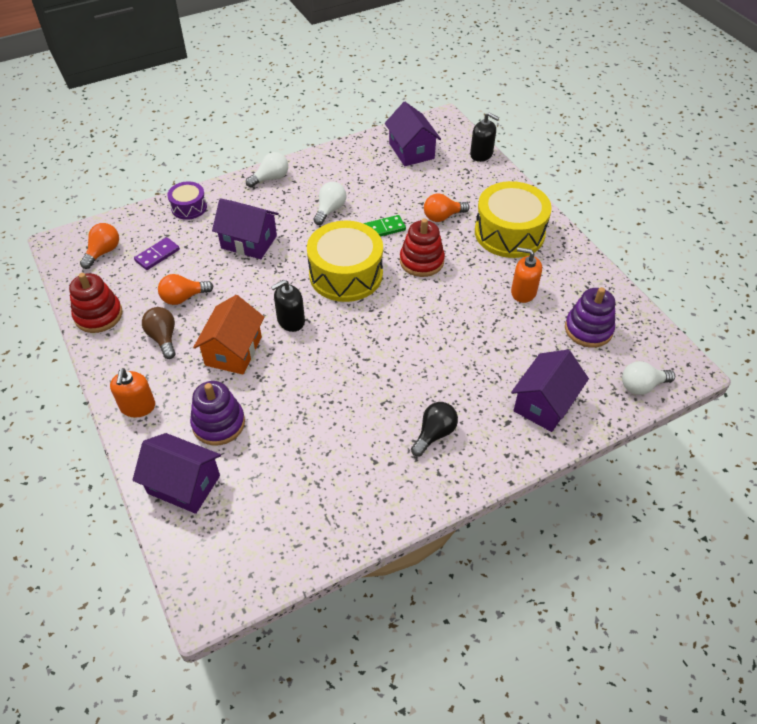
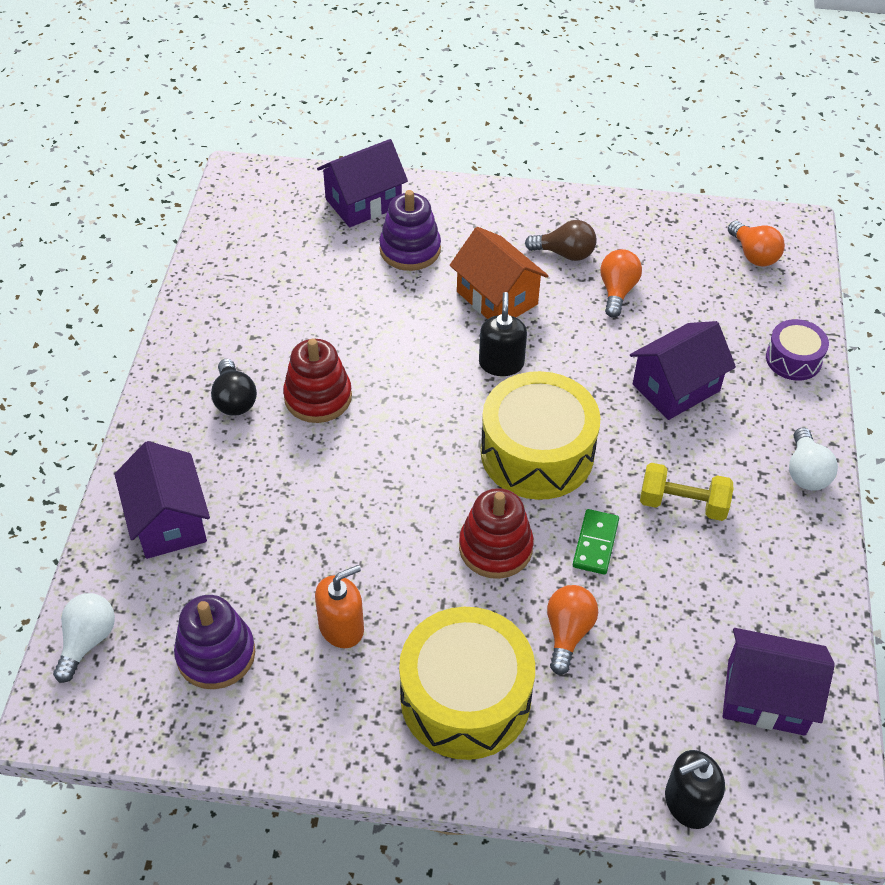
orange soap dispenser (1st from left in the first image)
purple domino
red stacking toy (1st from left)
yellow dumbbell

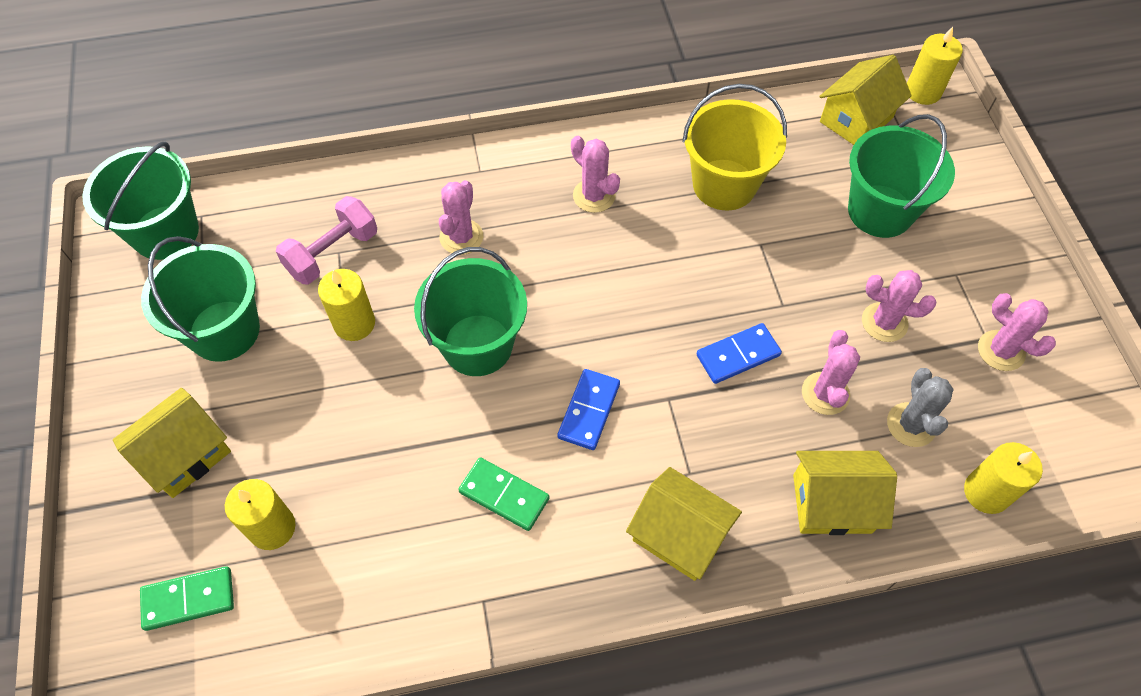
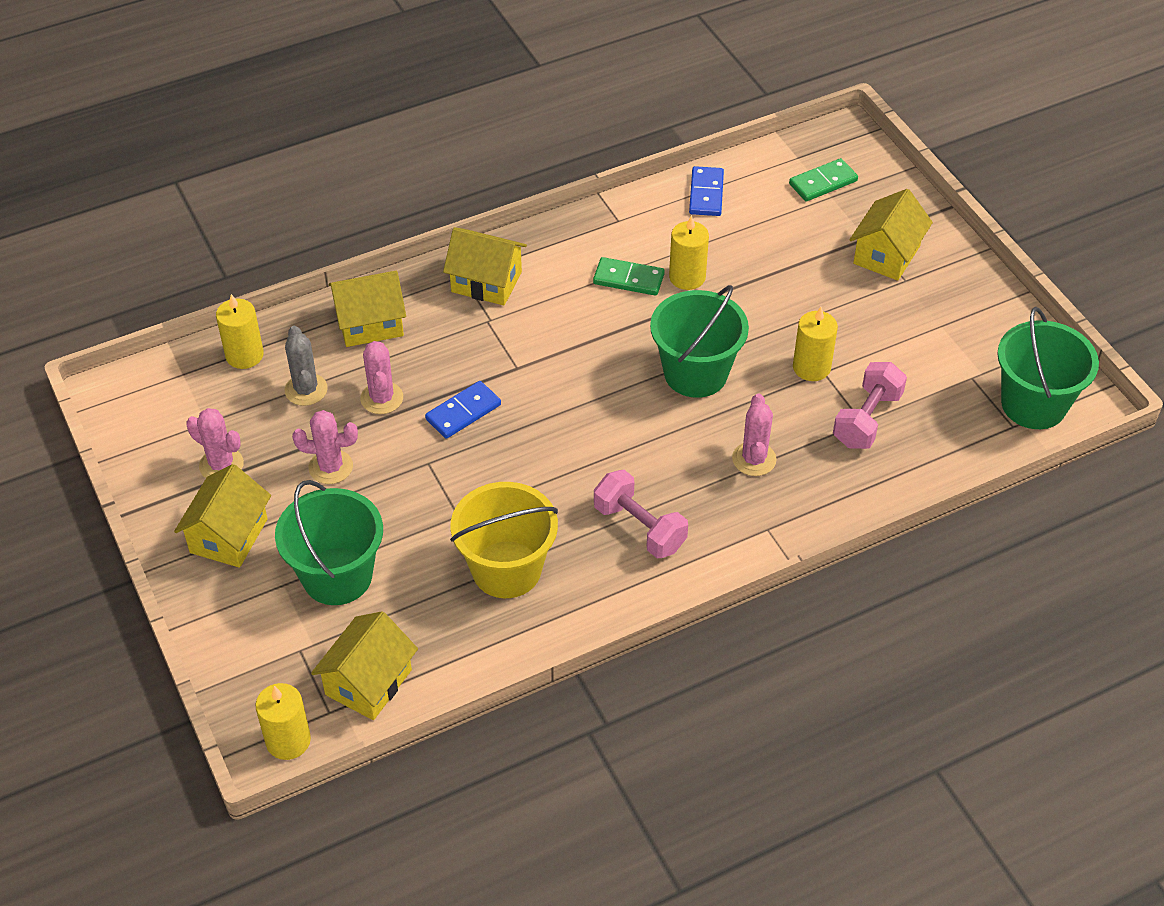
green bucket (2nd from left in the first image)
yellow house (1st from left)
yellow candle (3rd from left)
blue domino (2nd from left)
pink dumbbell (1st from left)

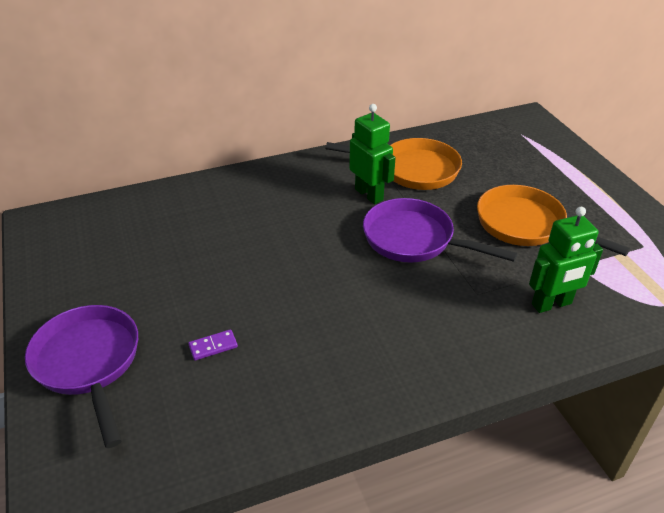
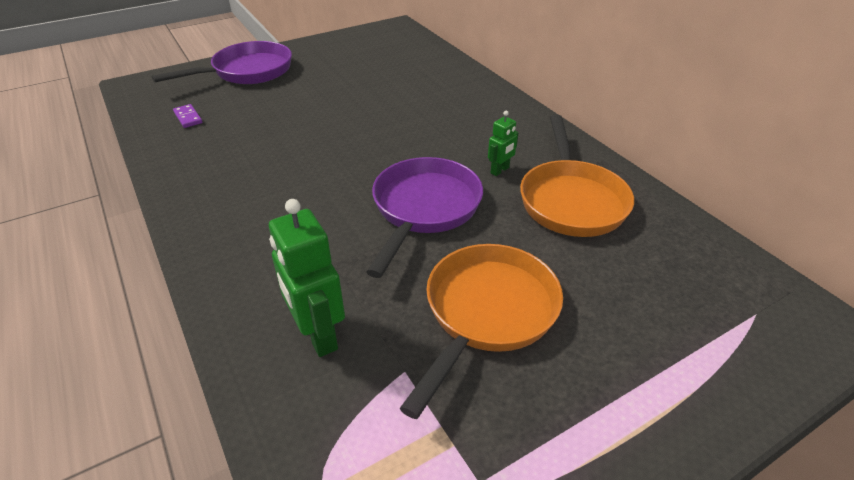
purple domino
green robot (2nd from left)

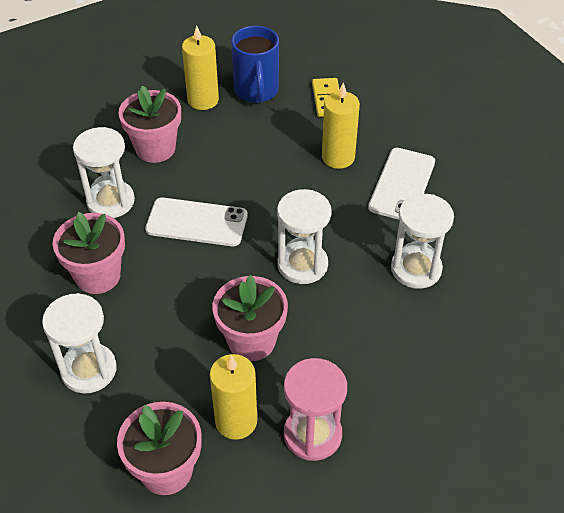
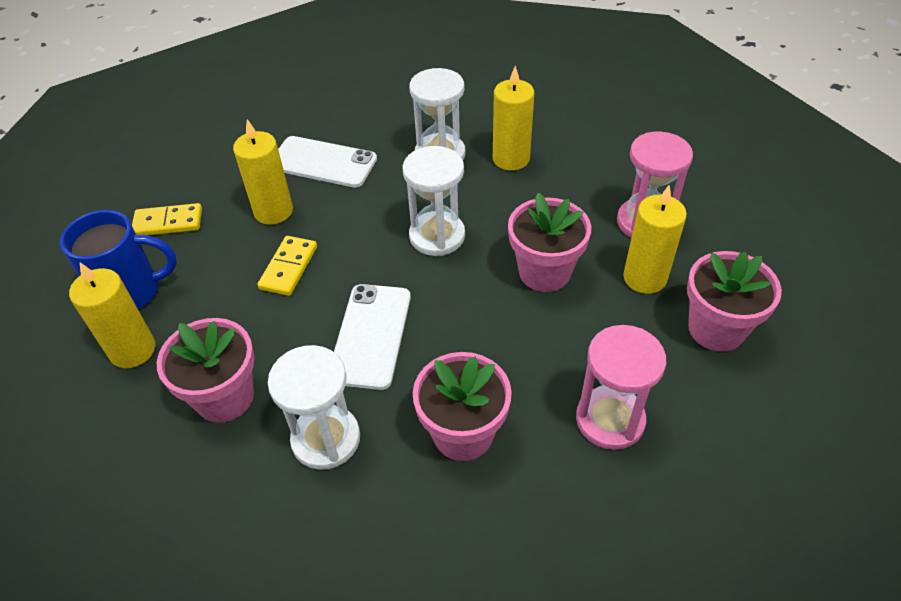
yellow domino (2nd from left)
yellow candle (3rd from left)
pink hourglass (1st from left)

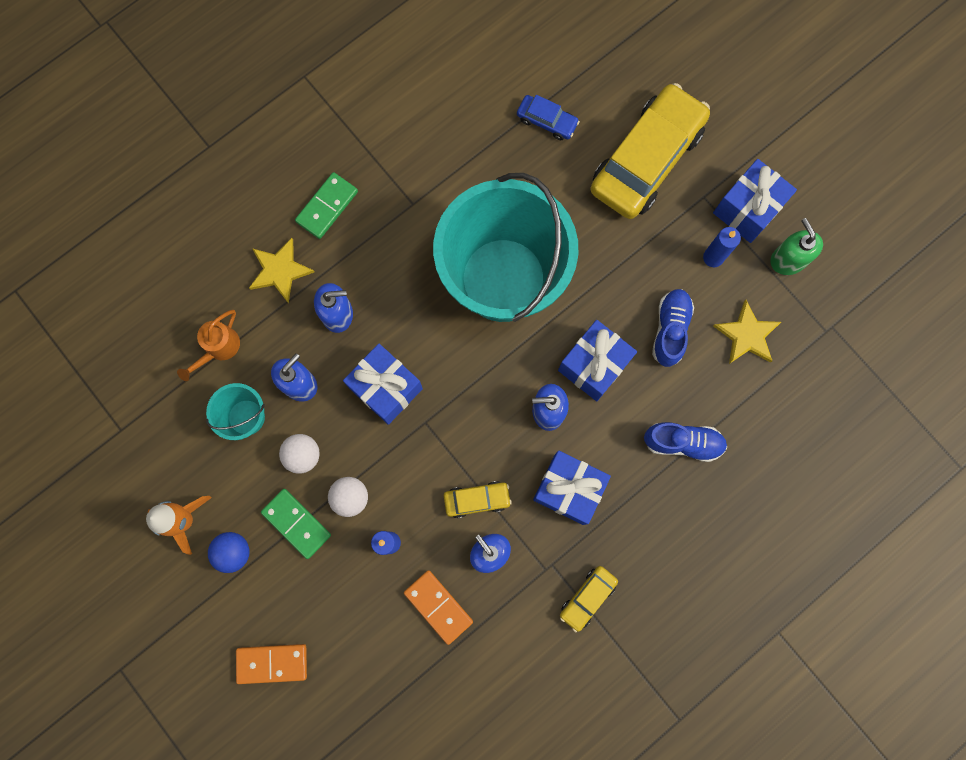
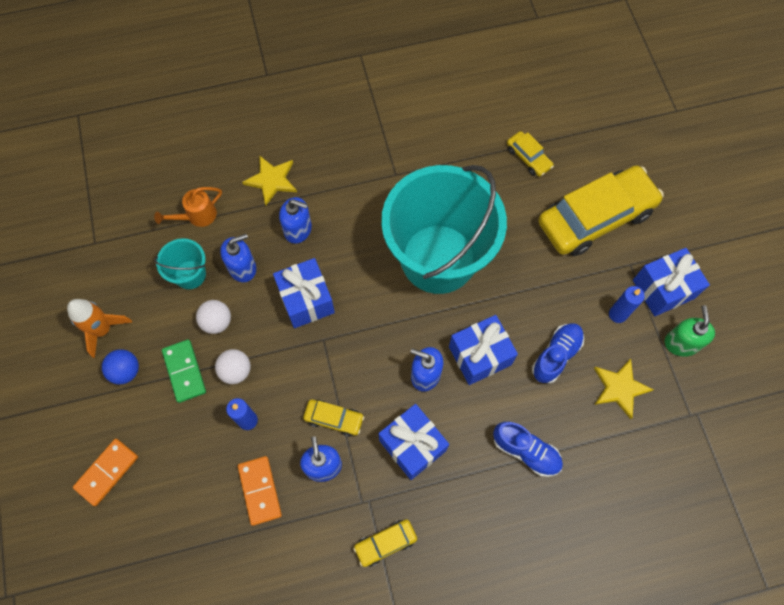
green domino (2nd from left in the first image)
yellow car (3rd from left)
orange domino (1st from left)

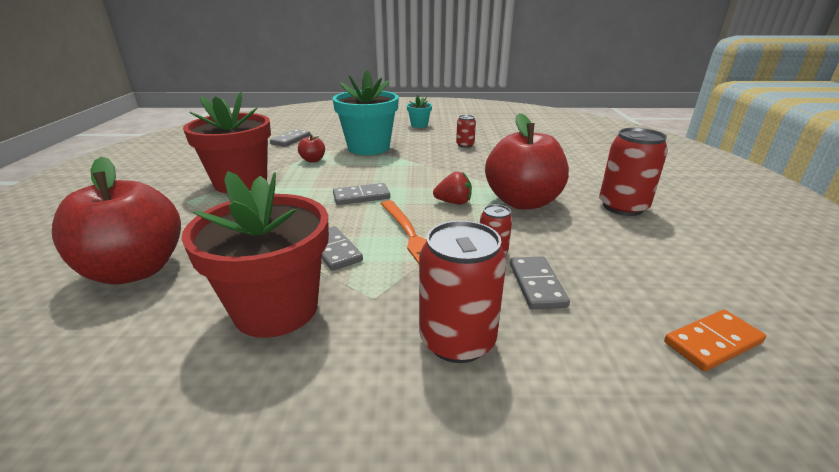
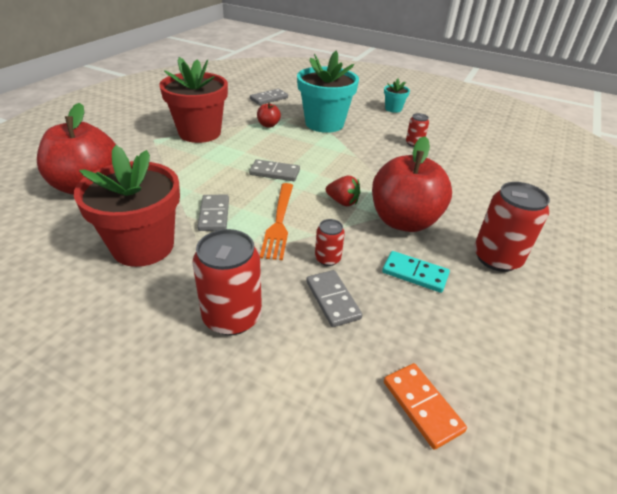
turquoise domino
grey domino (4th from left)
orange domino

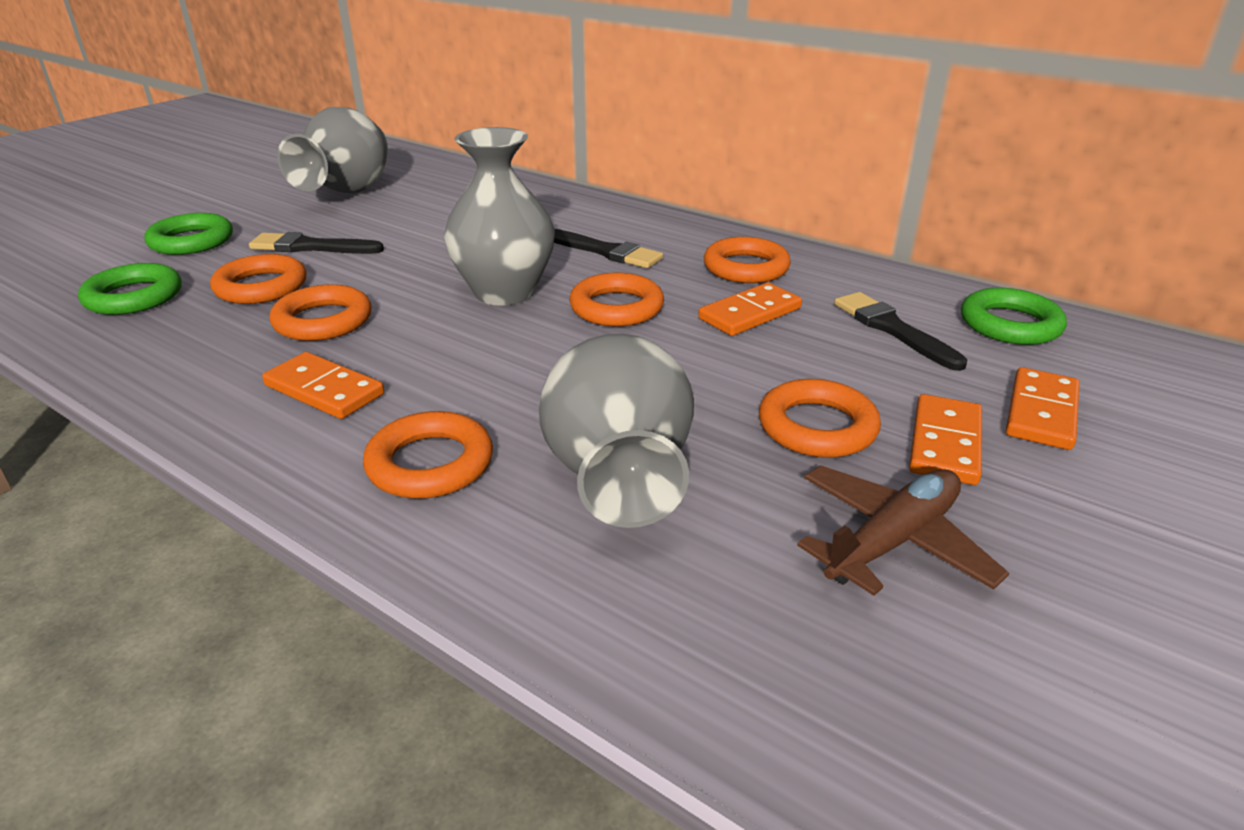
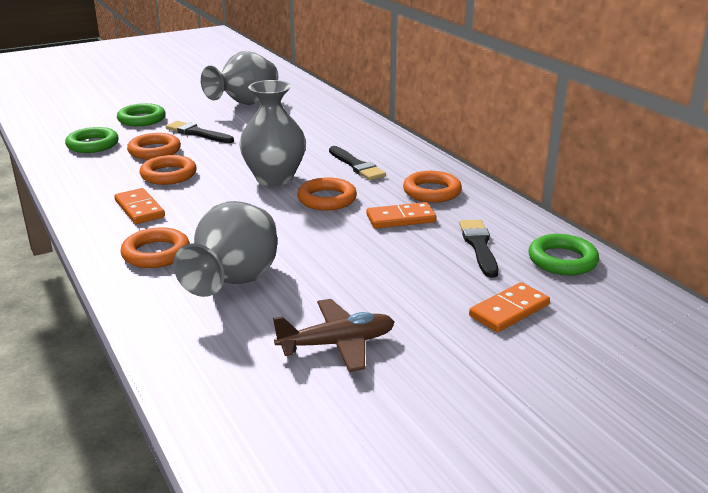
orange ring (6th from left in the first image)
orange domino (3rd from left in the first image)

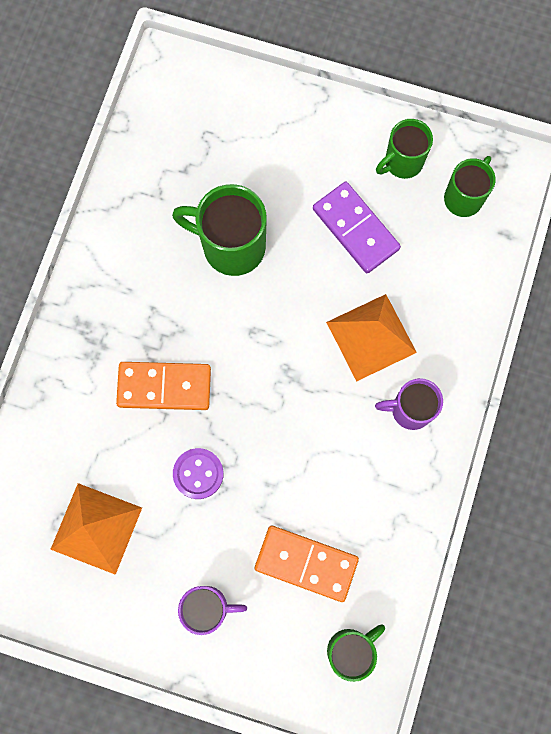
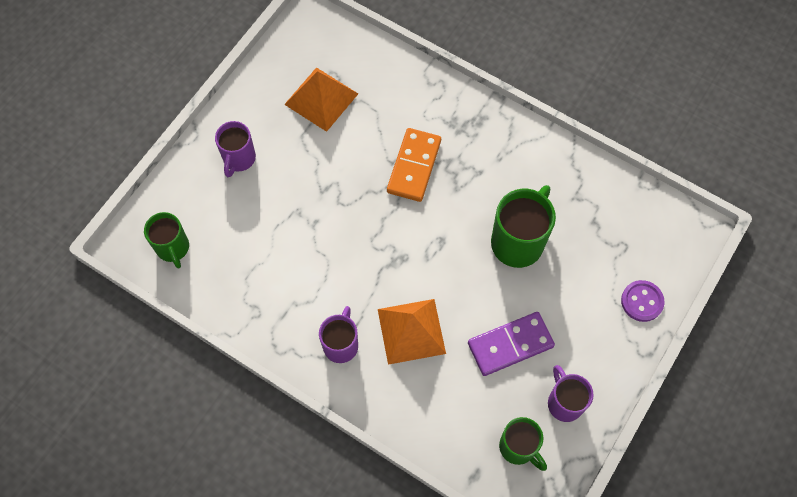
orange domino (2nd from left in the first image)
purple button
purple mug (3rd from left)

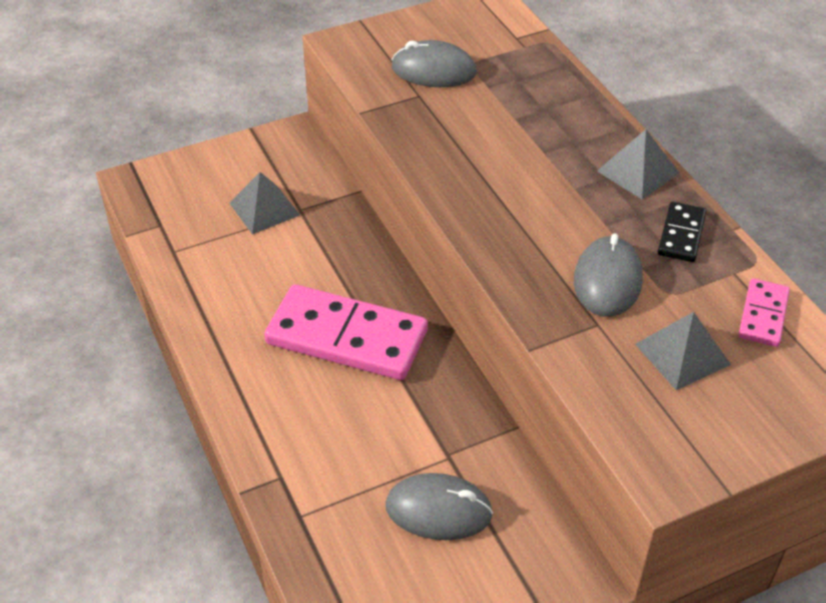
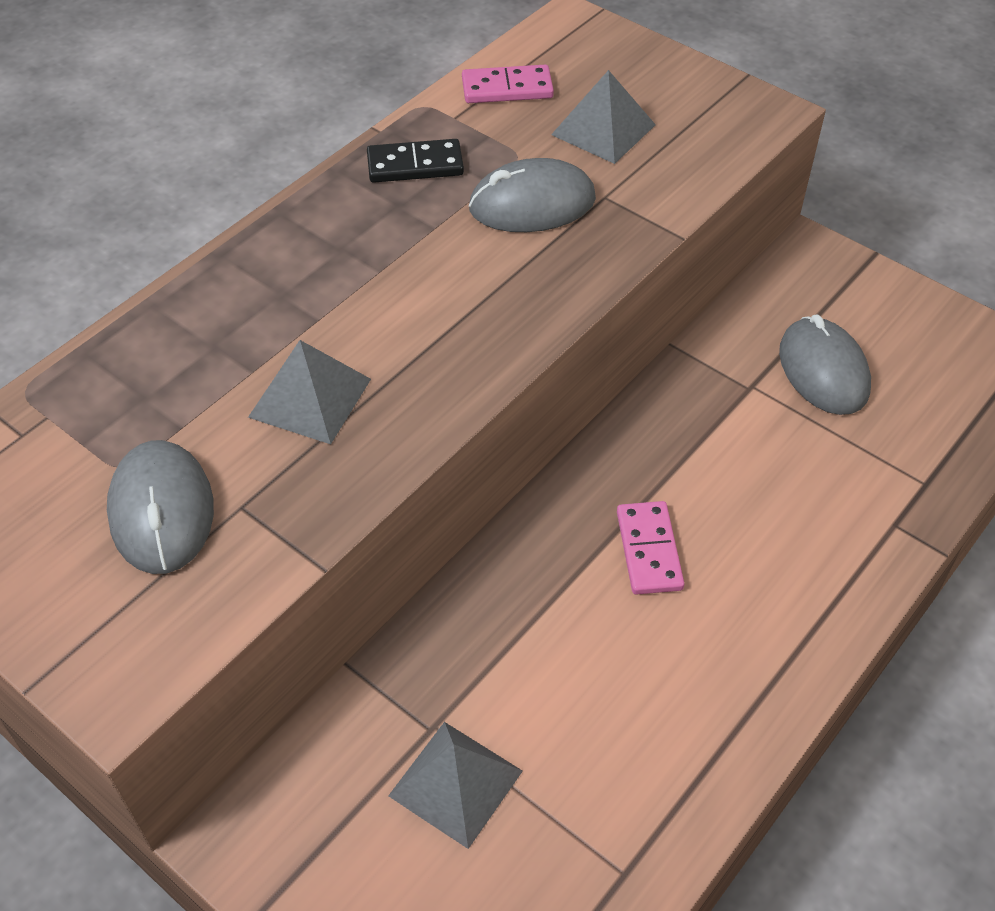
grey pyramid (1st from left)
pink domino (2nd from left)

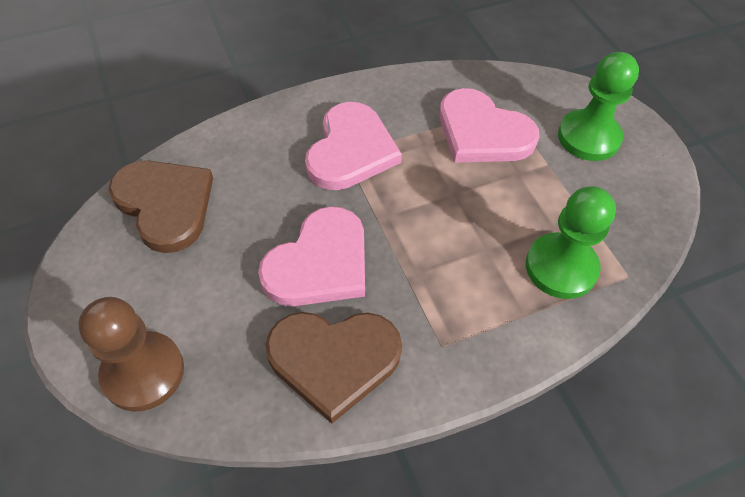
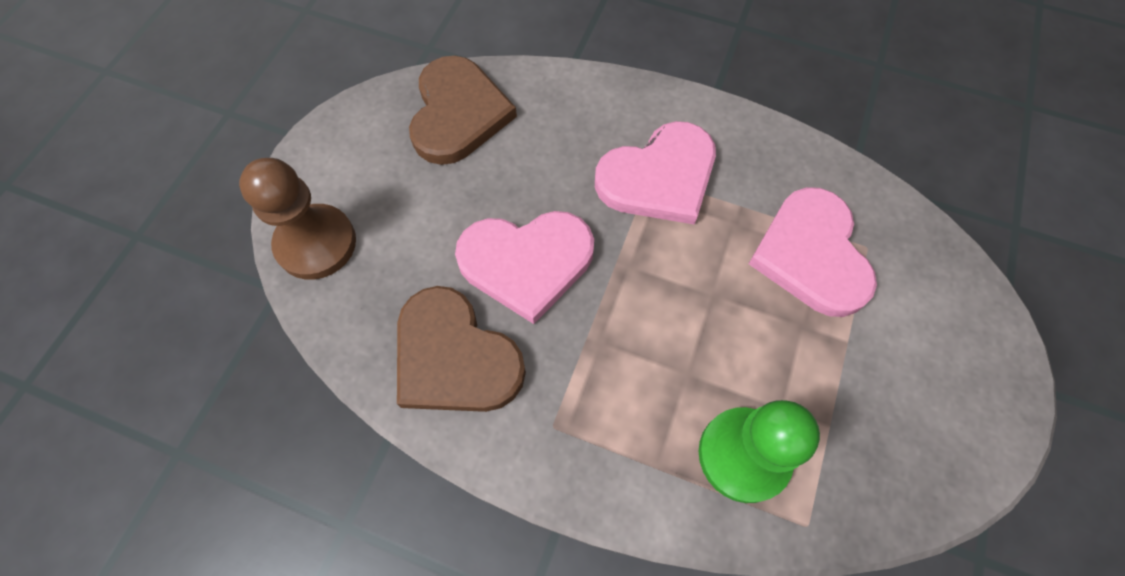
green pawn (2nd from left in the first image)

